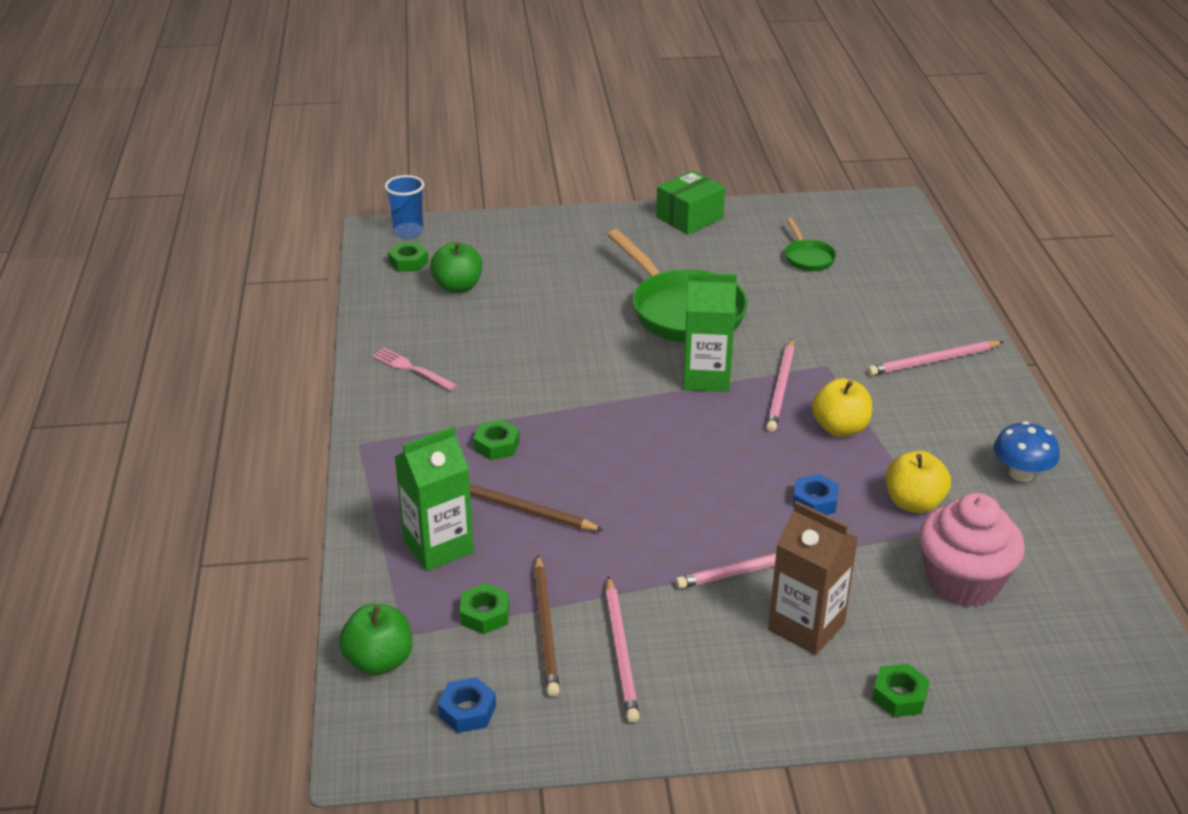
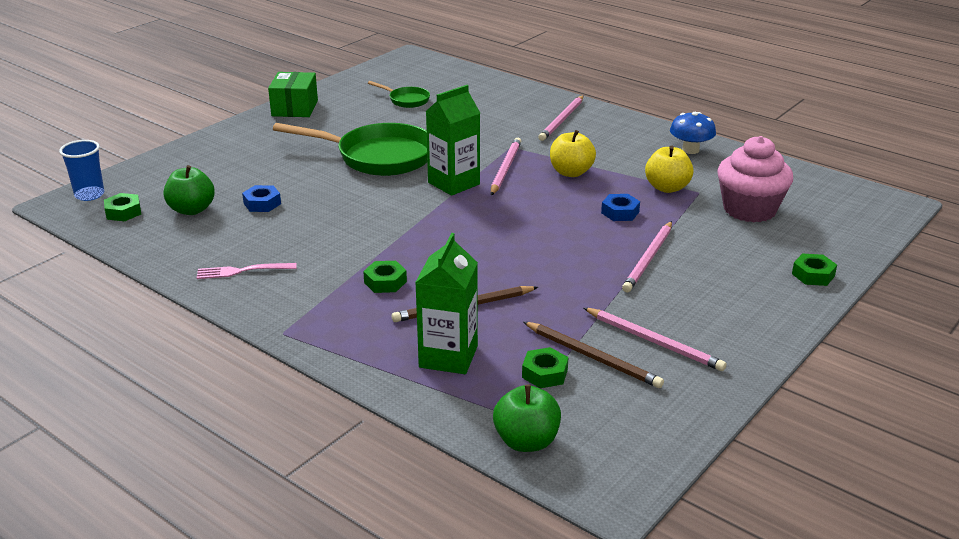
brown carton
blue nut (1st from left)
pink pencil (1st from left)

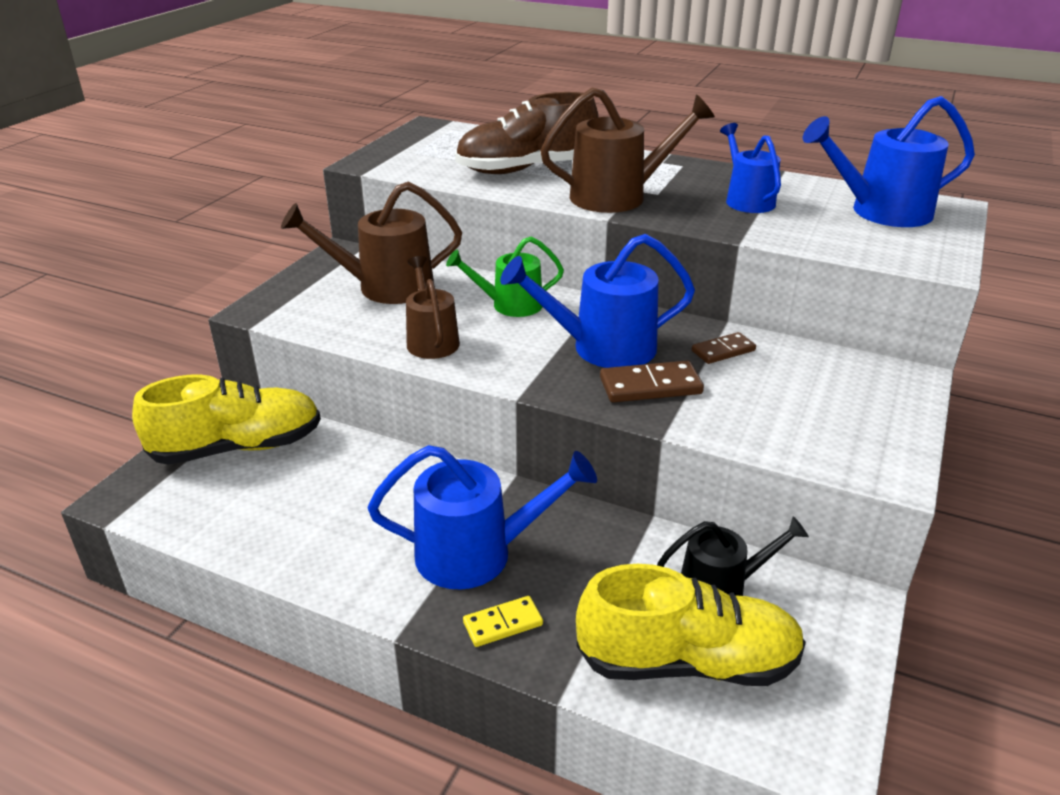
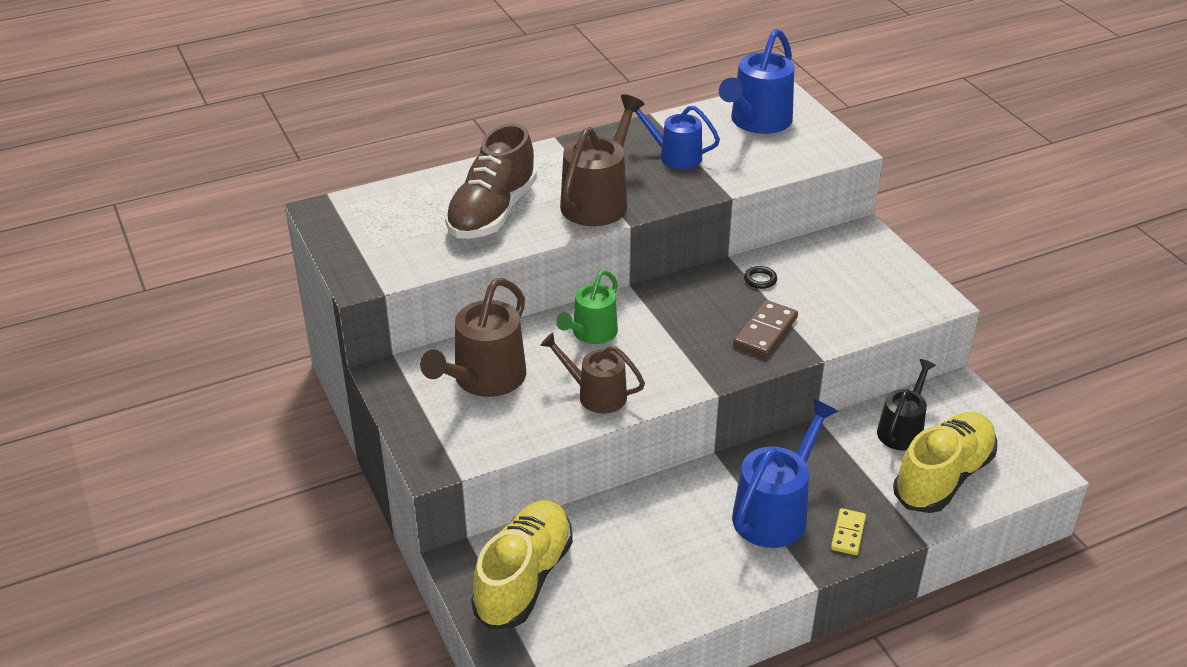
blue watering can (2nd from left in the first image)
black ring

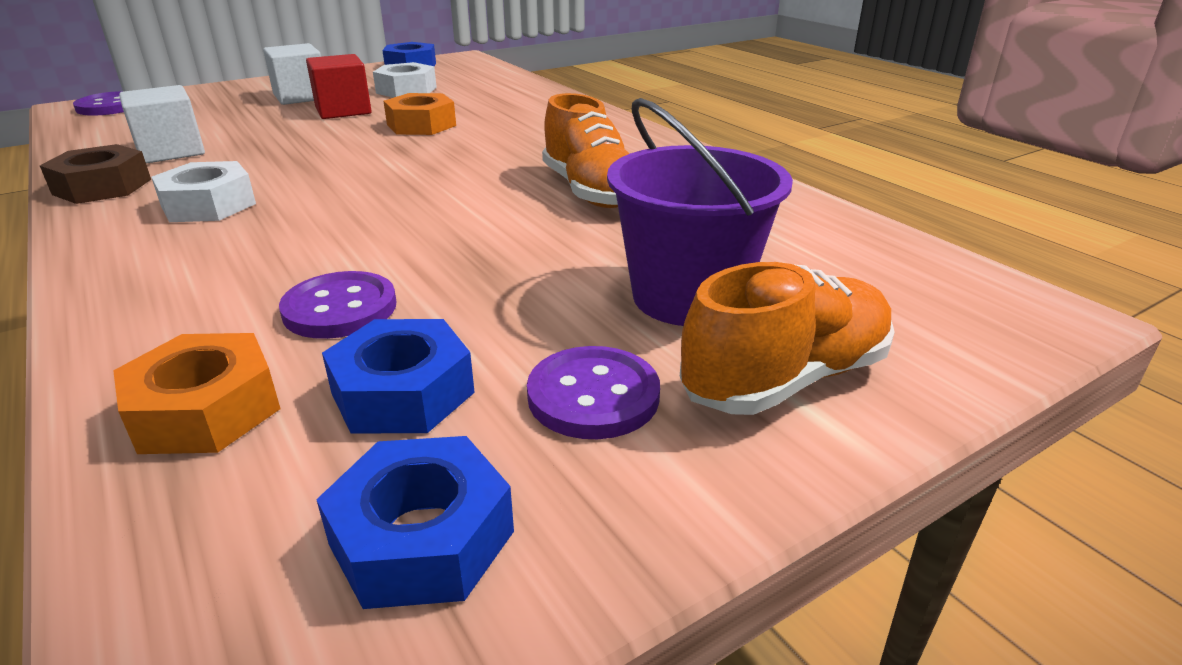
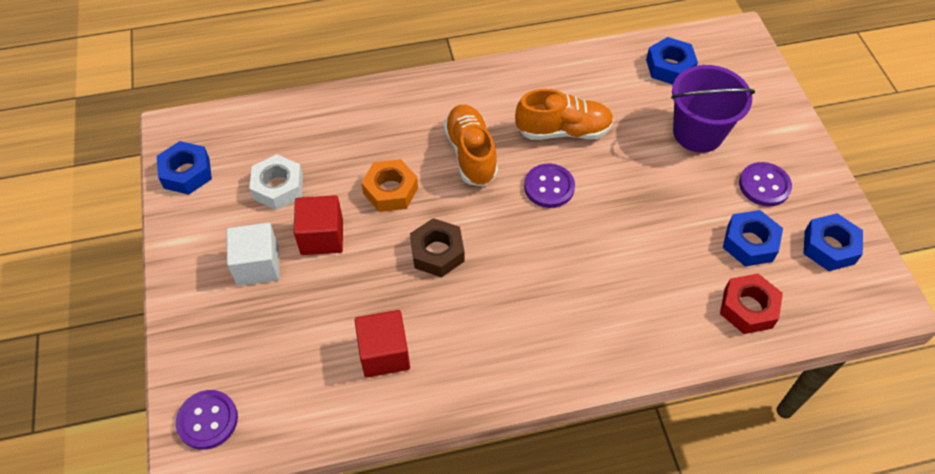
white nut (1st from left in the first image)
blue nut (2nd from left)
brown nut
purple button (2nd from left)
orange shoe (1st from left)
red nut
red cube (2nd from left)

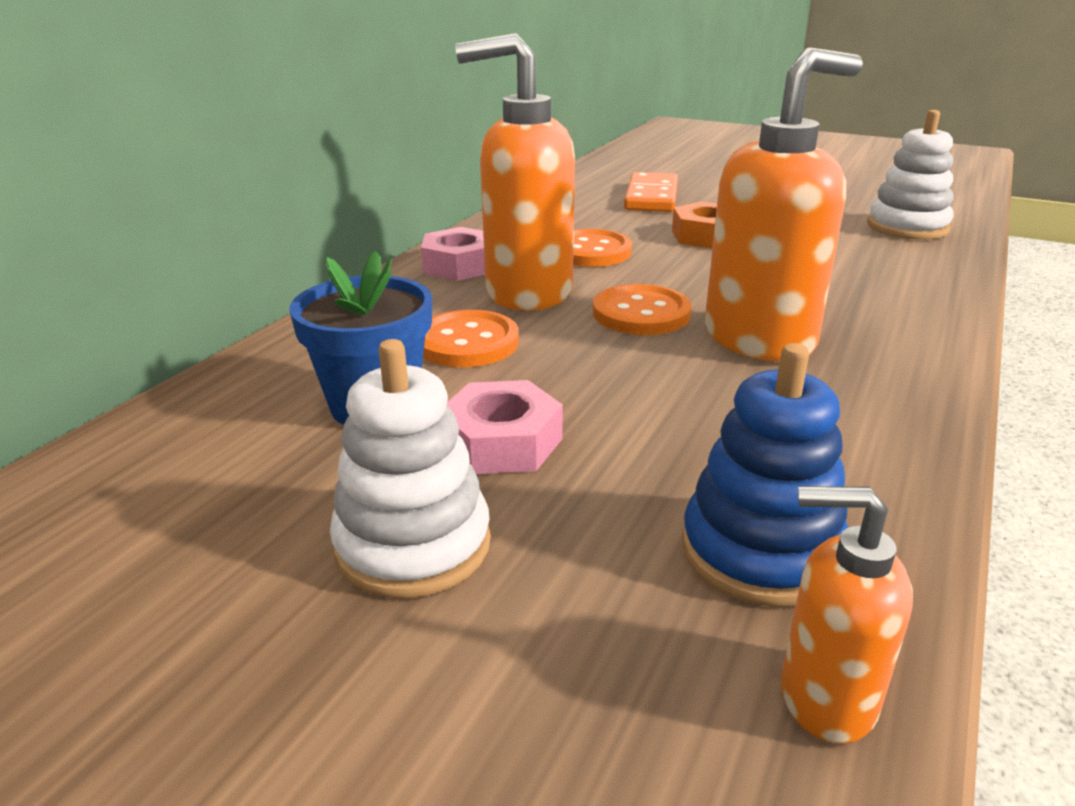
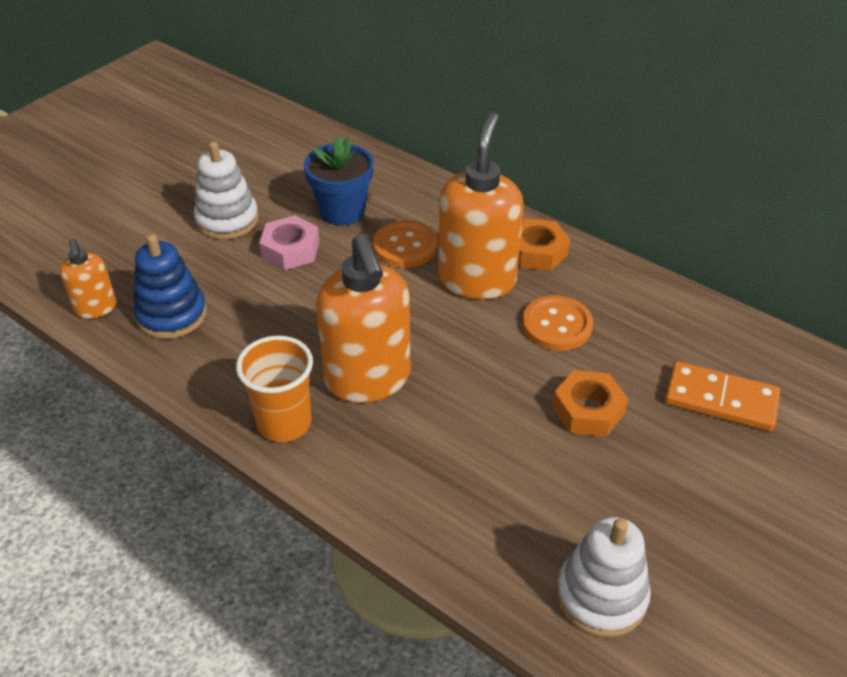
orange button (3rd from left in the first image)
orange cup
orange nut (1st from left)
orange soap dispenser (1st from left)

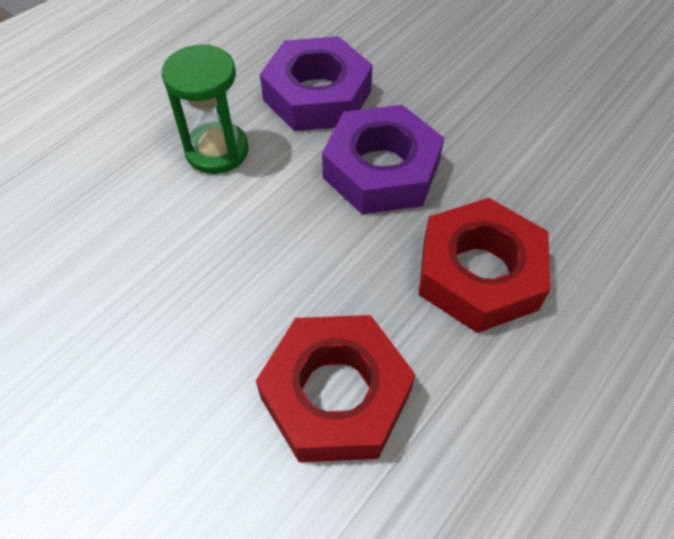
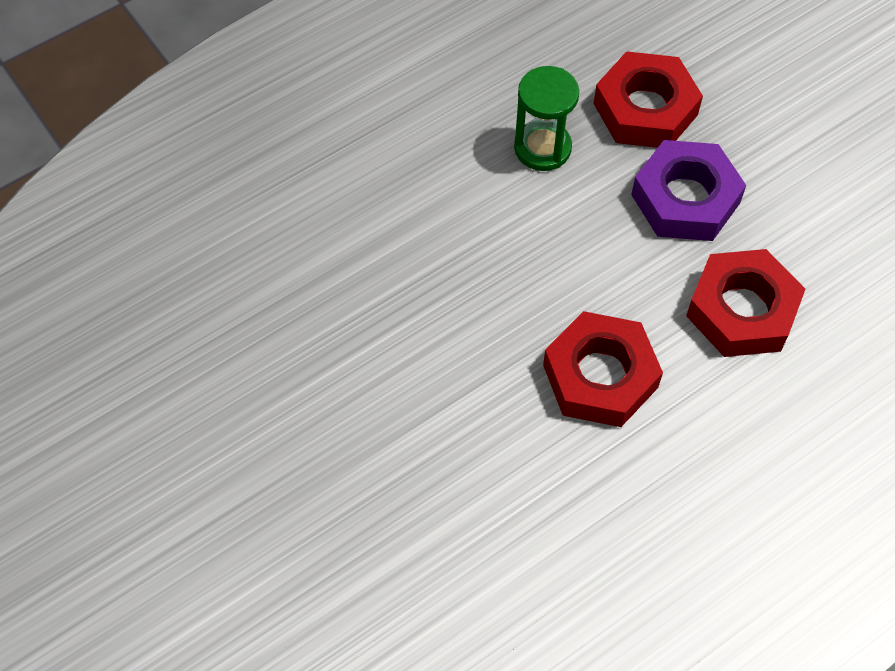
red nut (2nd from left)

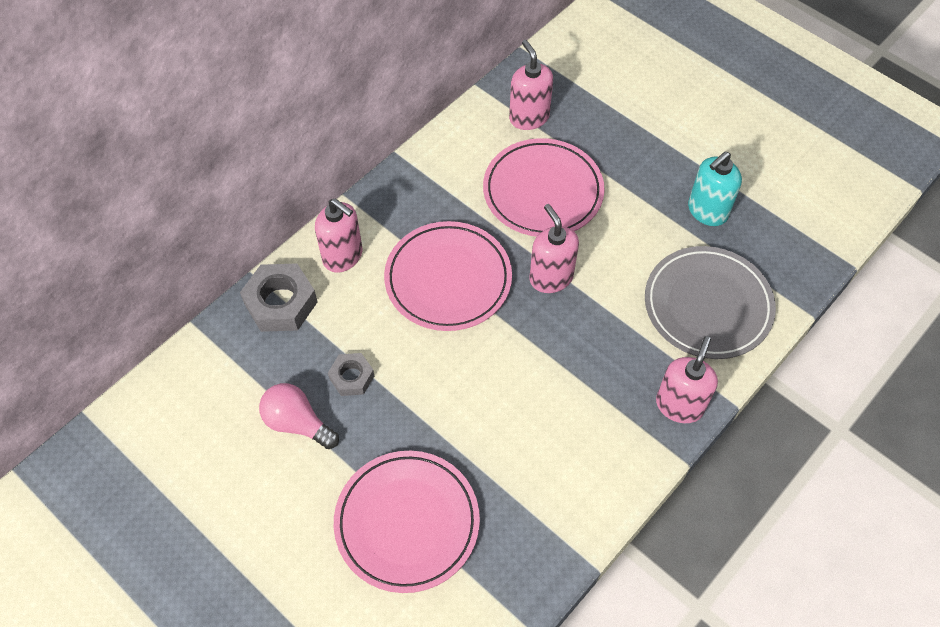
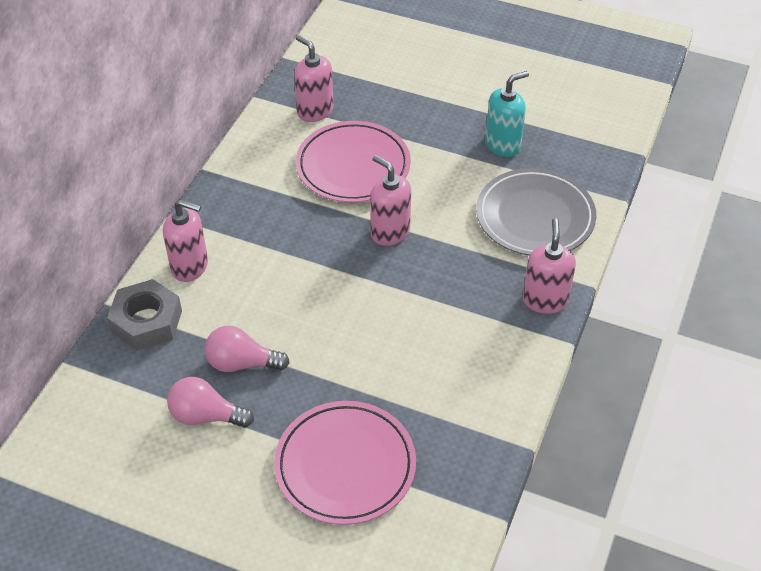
pink plate (2nd from left in the first image)
pink light bulb (2nd from left)
turquoise soap dispenser

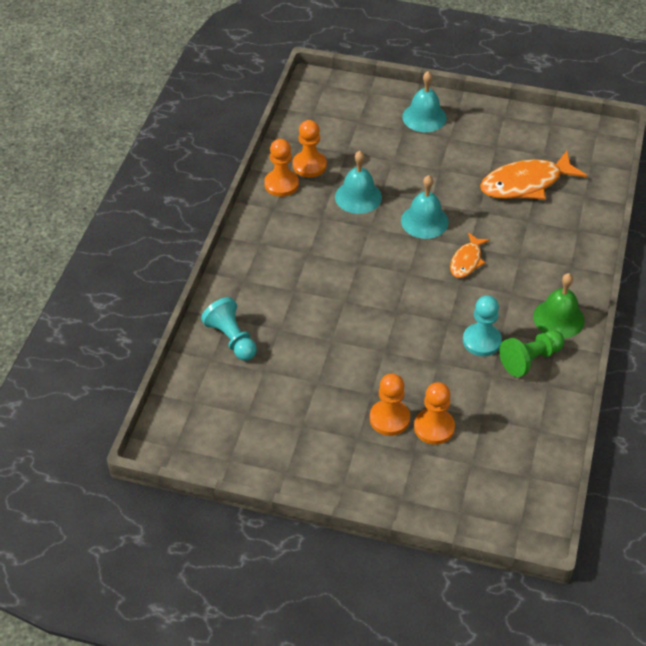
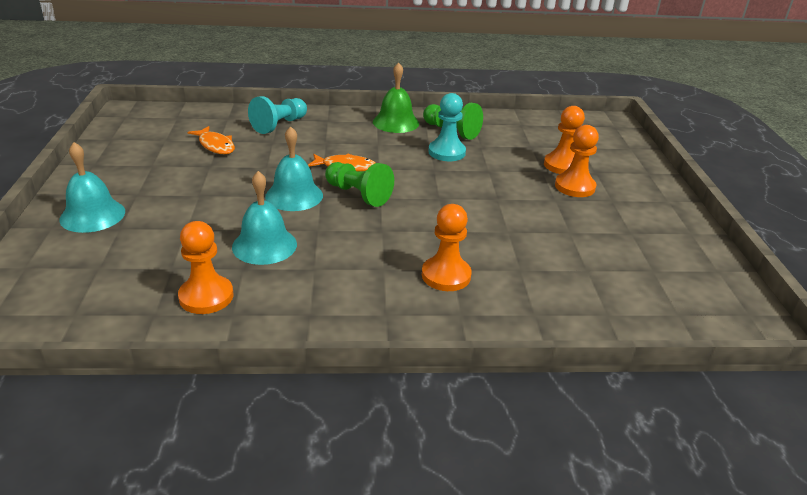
green pawn (1st from left)
turquoise pawn (1st from left)
orange pawn (2nd from left)
orange fish (1st from left)

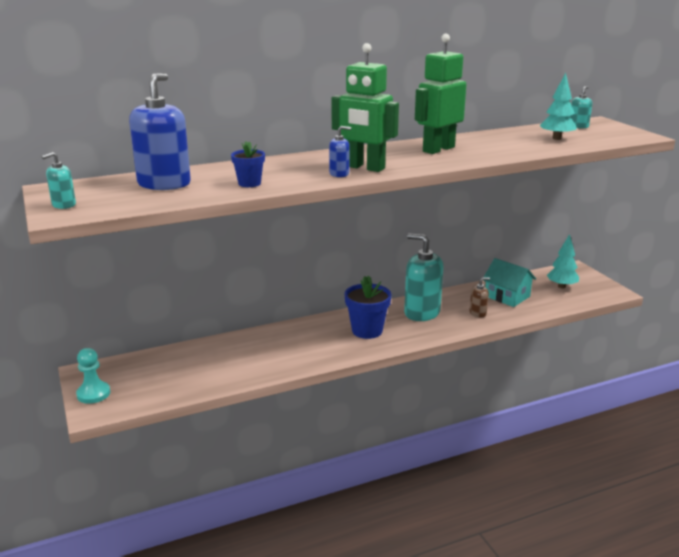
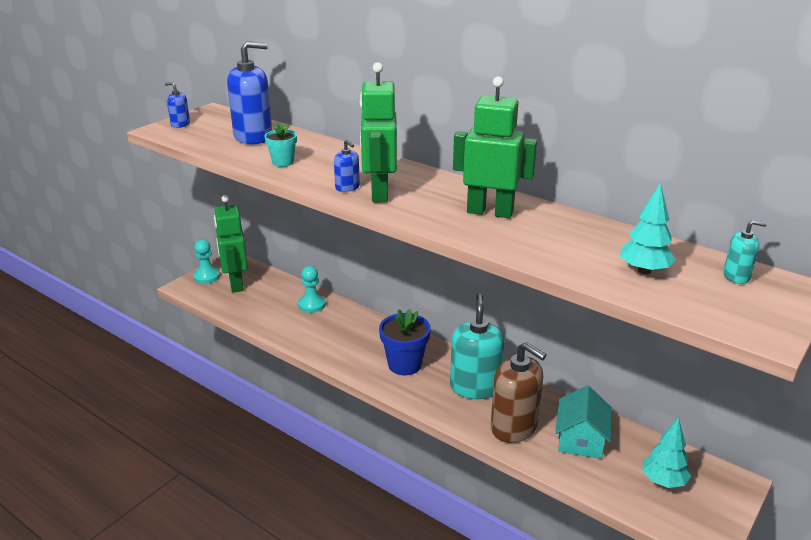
green robot (1st from left)
turquoise pawn (2nd from left)
blue soap dispenser (1st from left)
turquoise flower pot
brown soap dispenser

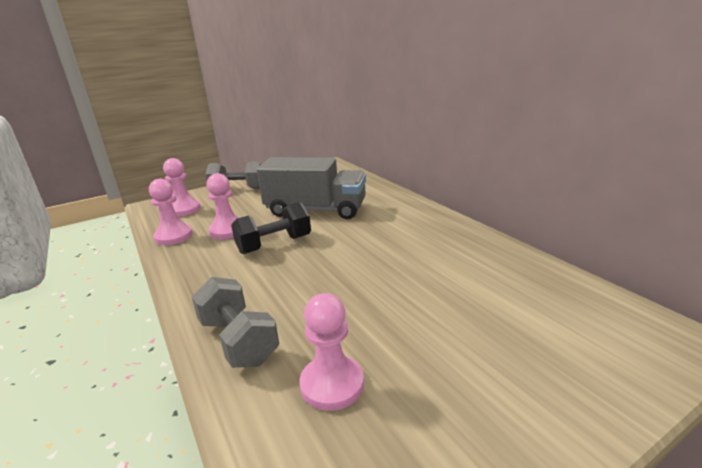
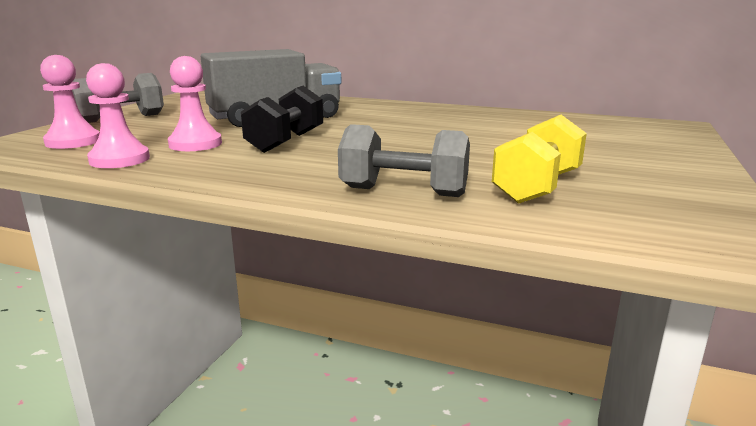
yellow dumbbell

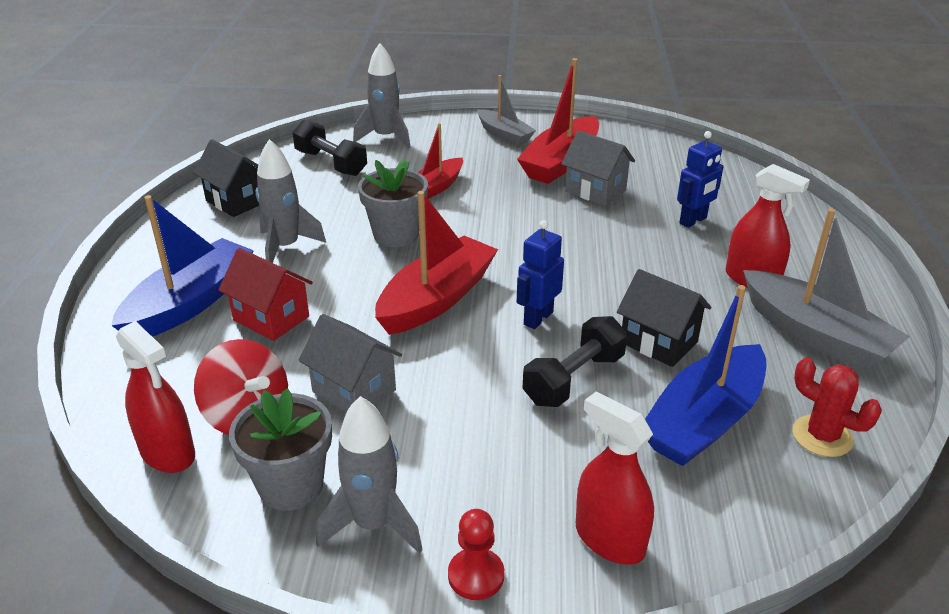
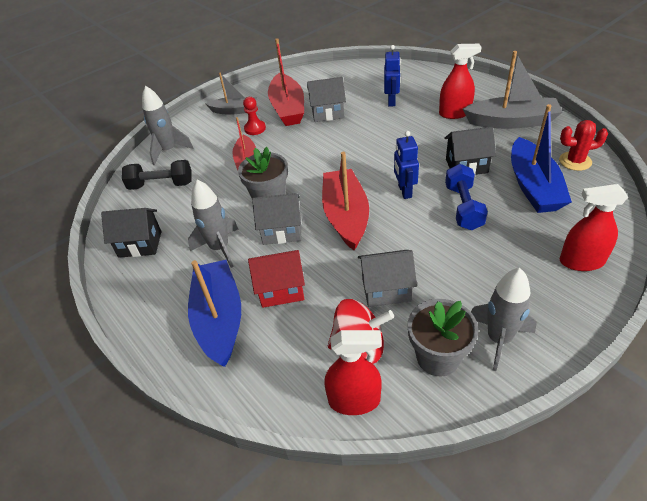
grey house (1st from left)
red pawn
blue dumbbell

